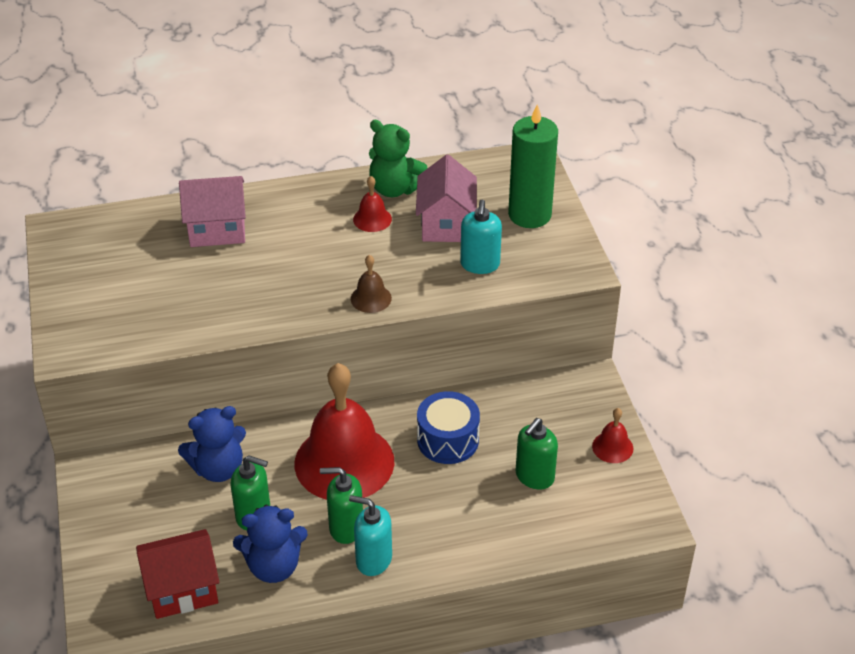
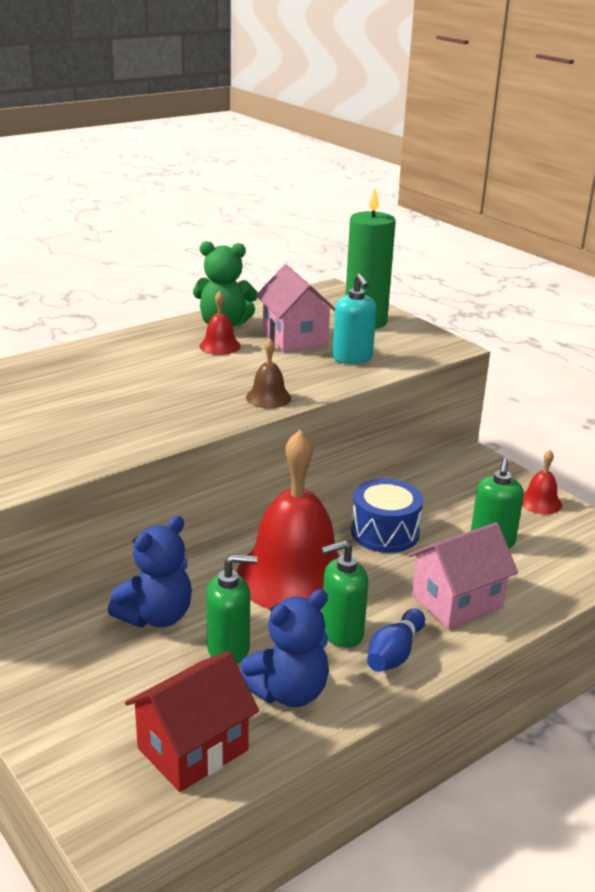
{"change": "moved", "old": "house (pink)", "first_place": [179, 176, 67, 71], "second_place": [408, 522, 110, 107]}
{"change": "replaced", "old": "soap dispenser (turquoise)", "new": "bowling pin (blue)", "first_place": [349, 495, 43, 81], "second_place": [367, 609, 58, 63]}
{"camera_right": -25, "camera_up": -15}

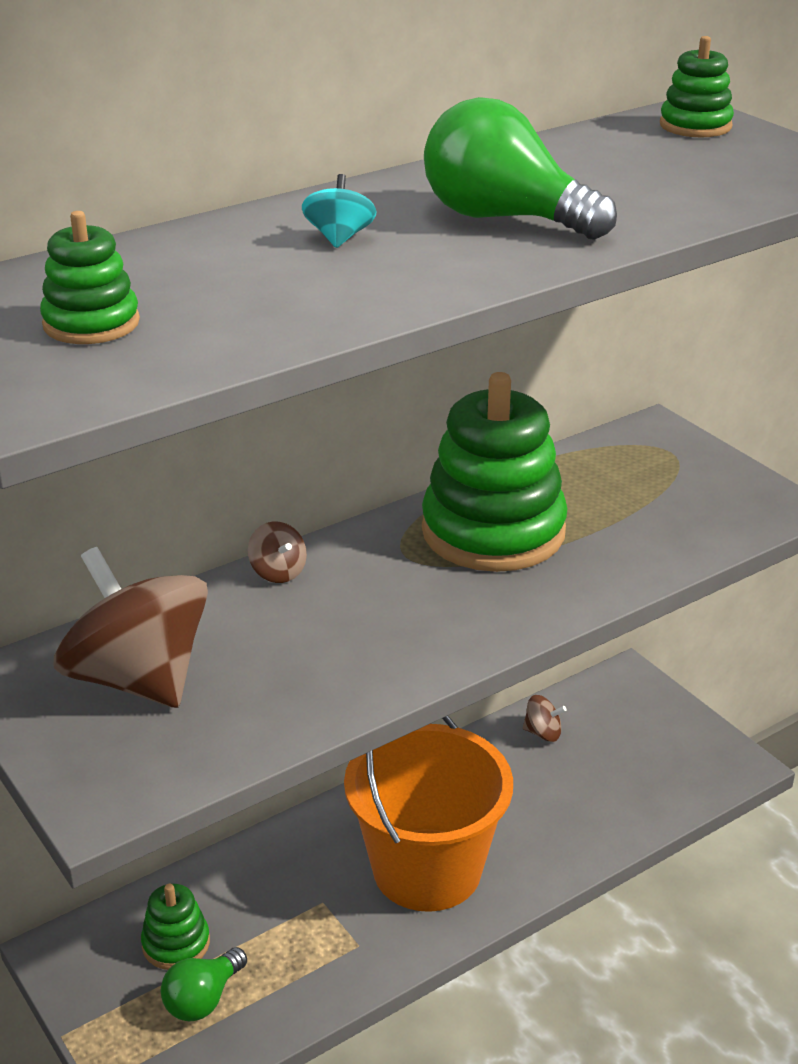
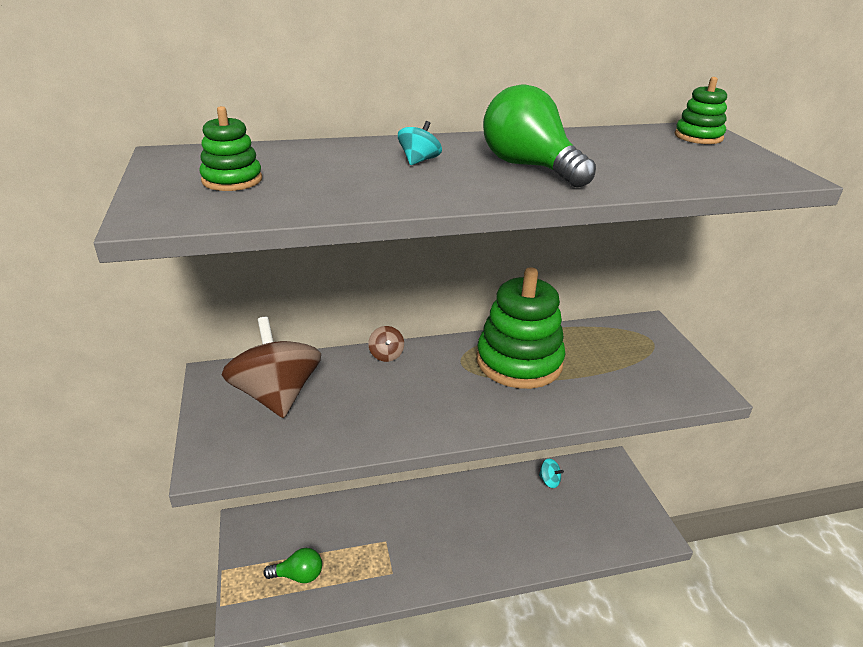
{"change": "recoloured", "old": "spinning top (brown)", "new": "spinning top (turquoise)", "first_place": [523, 695, 43, 47], "second_place": [539, 459, 25, 29]}
{"change": "removed", "old": "bucket (orange)", "first_place": [344, 716, 169, 196]}
{"change": "removed", "old": "stacking toy (green)", "first_place": [141, 884, 69, 86]}
{"change": "turned", "old": "light bulb (green)", "first_place": [161, 947, 86, 74], "second_place": [263, 548, 59, 35], "degrees": -150}
{"camera_right": 20, "camera_up": 0}

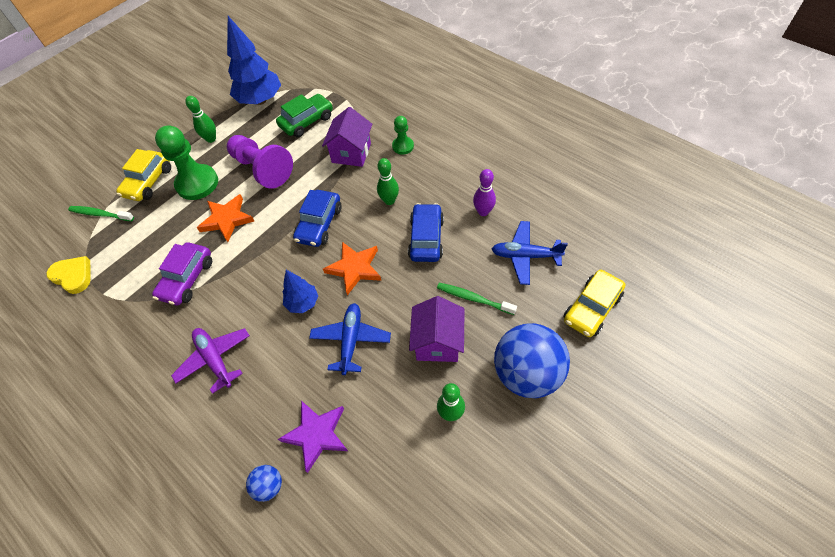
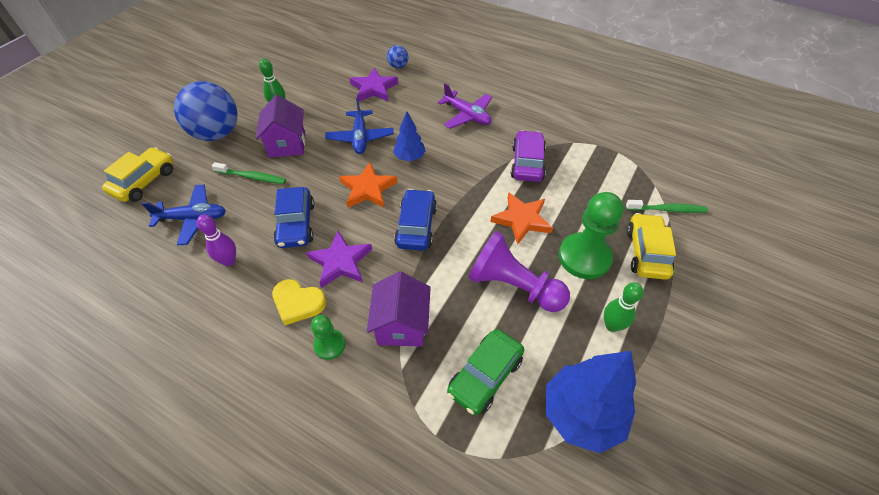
{"change": "replaced", "old": "bowling pin (green)", "new": "star (purple)", "first_place": [377, 158, 22, 47], "second_place": [306, 231, 66, 57]}
{"change": "moved", "old": "heart (yellow)", "first_place": [46, 256, 45, 38], "second_place": [272, 279, 54, 46]}
{"camera_right": 165, "camera_up": -5}

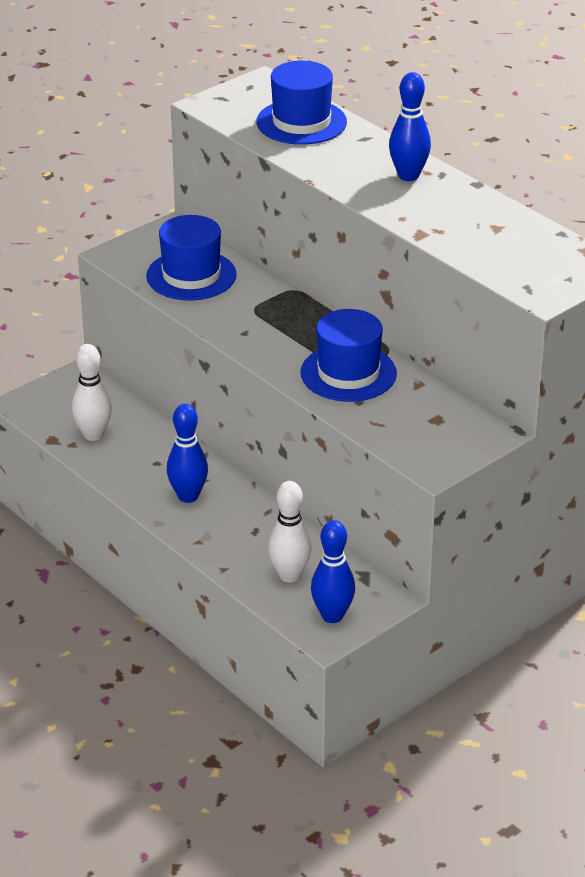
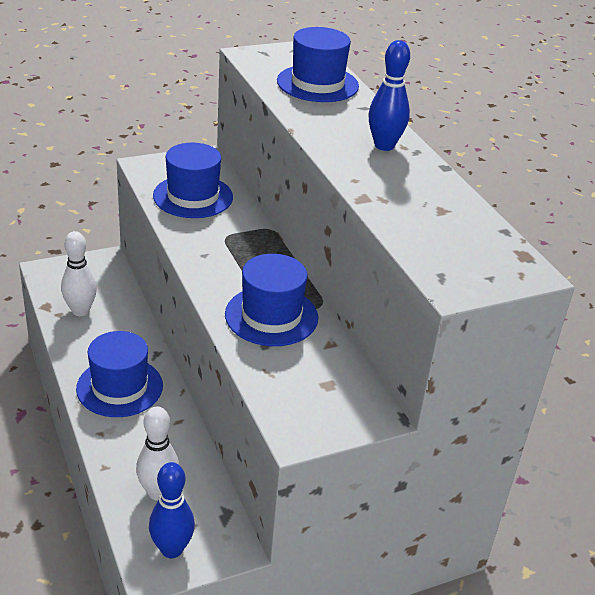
{"change": "replaced", "old": "bowling pin (blue)", "new": "hat (blue)", "first_place": [167, 404, 41, 99], "second_place": [76, 331, 87, 86]}
{"camera_right": 15, "camera_up": 0}

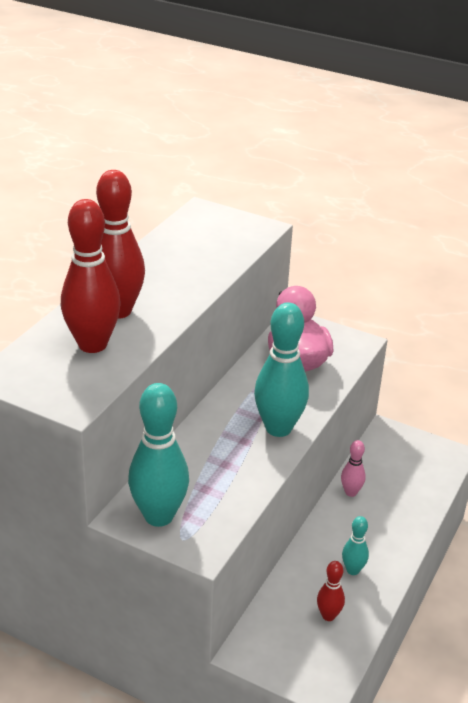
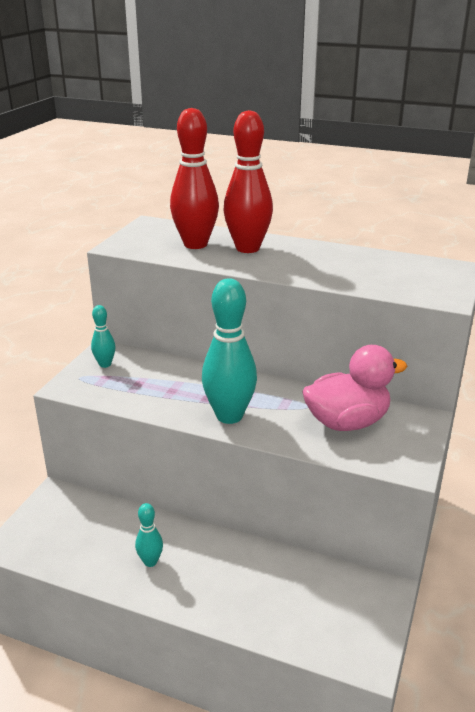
{"change": "resized", "old": "bowling pin (turquoise)", "first_place": [128, 383, 61, 144], "second_place": [91, 305, 24, 63], "factor": 0.49}
{"change": "removed", "old": "bowling pin (pink)", "first_place": [341, 440, 25, 57]}
{"change": "removed", "old": "bowling pin (red)", "first_place": [317, 561, 28, 60]}
{"camera_right": 85, "camera_up": -5}

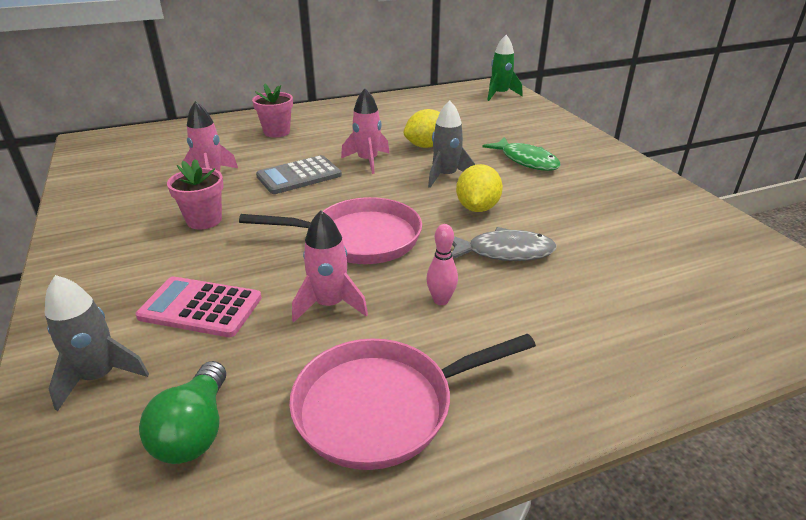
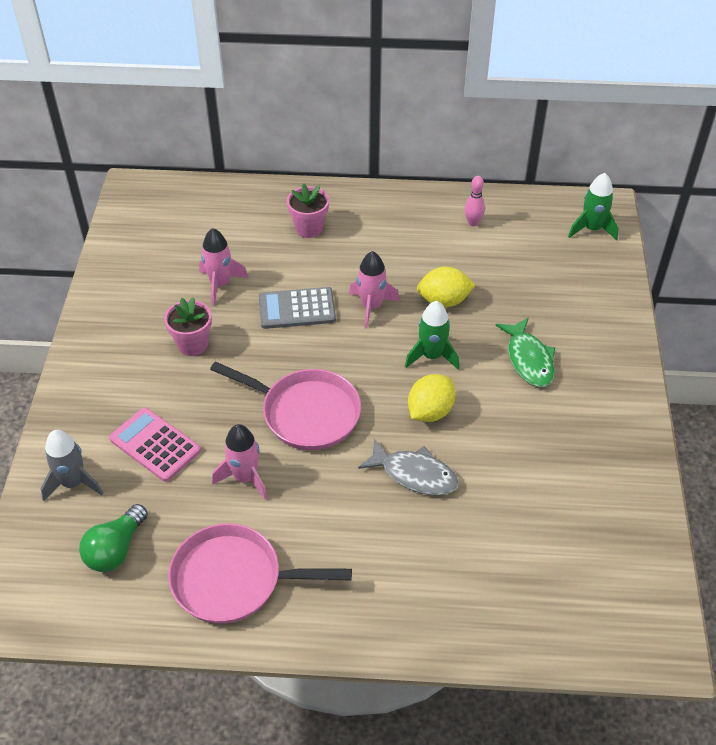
{"change": "recoloured", "old": "rocket (grey)", "new": "rocket (green)", "first_place": [428, 101, 47, 87], "second_place": [405, 301, 54, 68]}
{"change": "moved", "old": "bowling pin (pink)", "first_place": [426, 224, 32, 81], "second_place": [464, 176, 21, 50]}
{"camera_right": 25, "camera_up": 15}

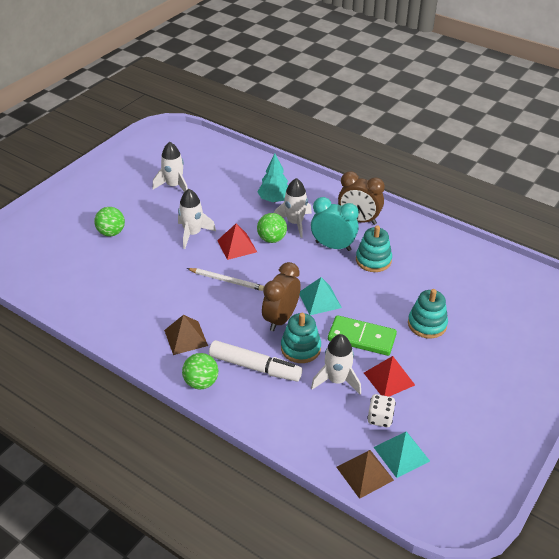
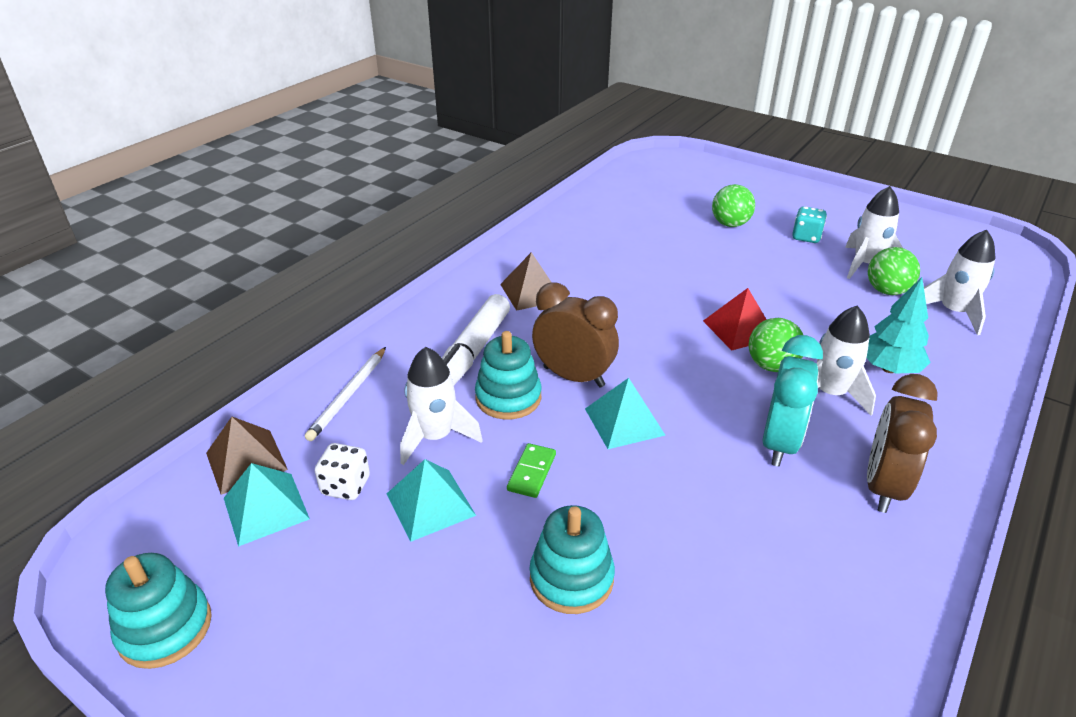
{"change": "moved", "old": "rocket (white)", "first_place": [178, 189, 38, 60], "second_place": [924, 230, 71, 105]}
{"change": "moved", "old": "stacking toy (turquoise)", "first_place": [356, 225, 36, 47], "second_place": [105, 553, 107, 116]}
{"change": "moved", "old": "pencil (white)", "first_place": [187, 268, 77, 23], "second_place": [305, 347, 81, 94]}
{"change": "resized", "old": "domino (green)", "first_place": [328, 315, 69, 41], "second_place": [507, 443, 49, 55], "factor": 0.54}
{"change": "moved", "old": "ball (green)", "first_place": [182, 353, 36, 36], "second_place": [868, 247, 52, 48]}
{"change": "recoloured", "old": "pyramid (red)", "new": "pyramid (turquoise)", "first_place": [364, 356, 51, 41], "second_place": [387, 459, 89, 83]}
{"change": "added", "new": "dice (turquoise)", "second_place": [792, 206, 35, 37]}
{"camera_right": 90, "camera_up": -5}

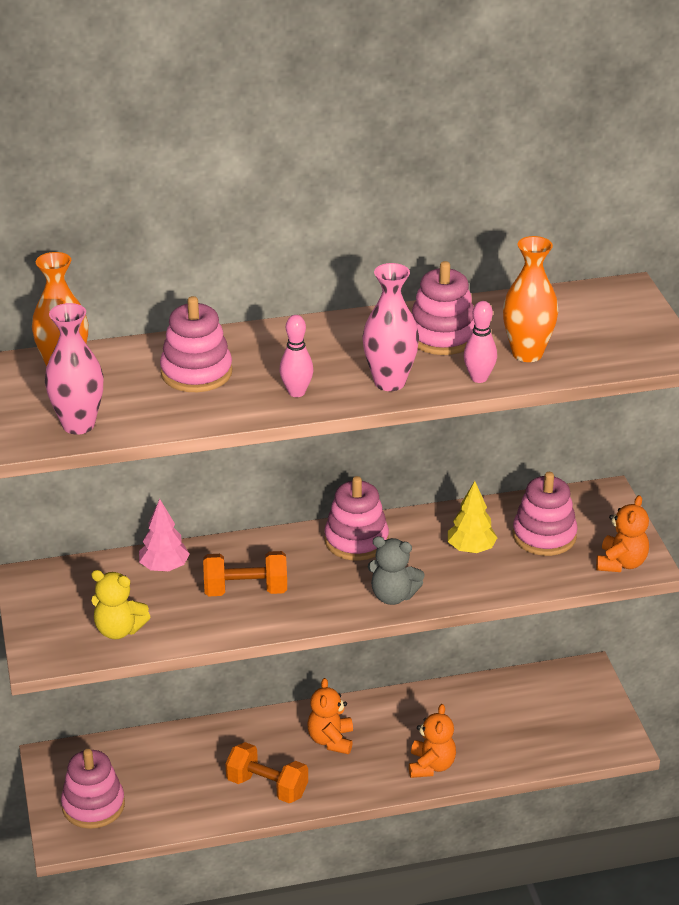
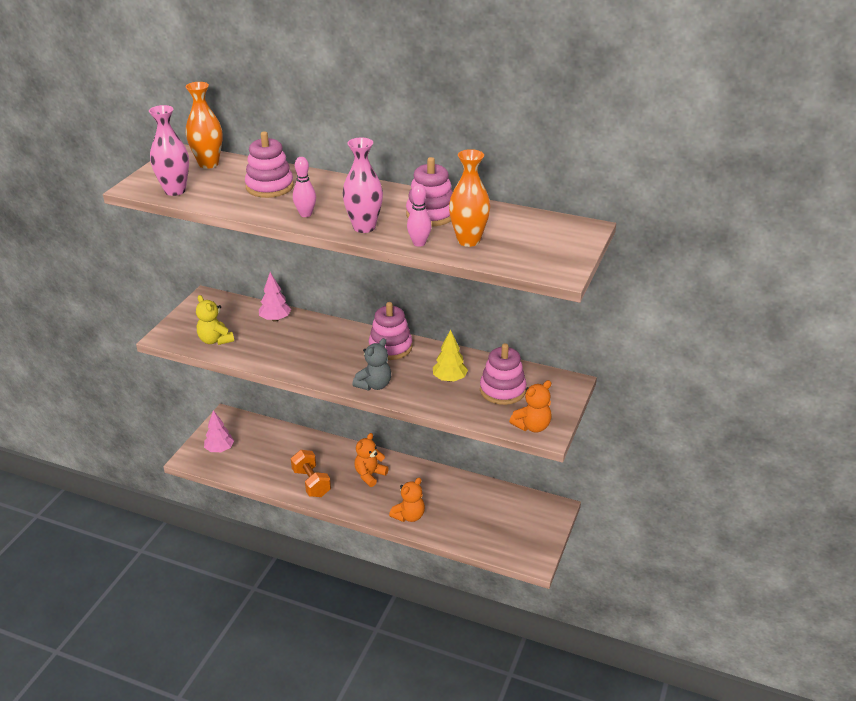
{"change": "turned", "old": "teddy bear (grey)", "first_place": [368, 536, 57, 69], "second_place": [352, 338, 39, 53], "degrees": -105}
{"change": "removed", "old": "dumbbell (orange)", "first_place": [203, 551, 84, 45]}
{"change": "replaced", "old": "stacking toy (pink)", "new": "tree (pink)", "first_place": [61, 749, 64, 80], "second_place": [204, 410, 30, 42]}
{"camera_right": 35, "camera_up": 0}

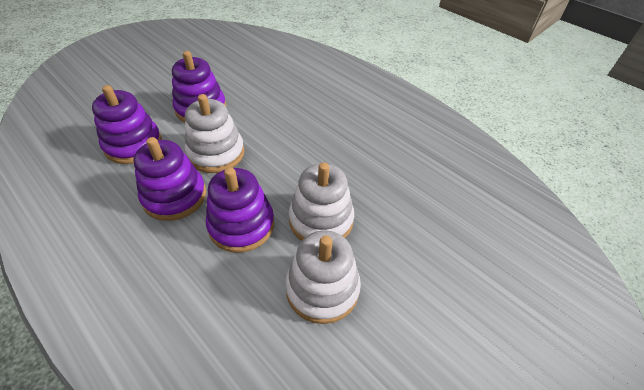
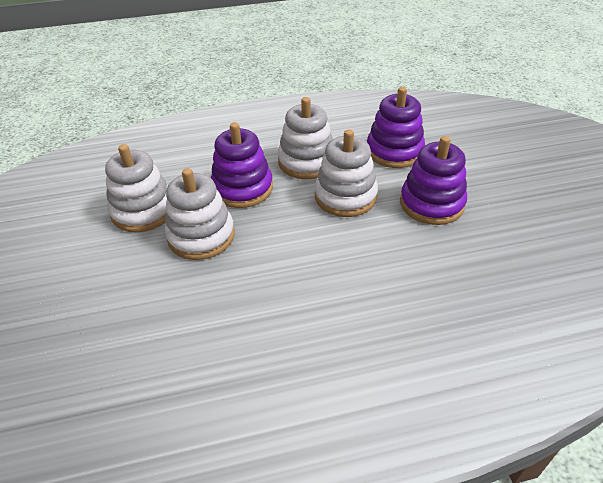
{"change": "recoloured", "old": "stacking toy (purple)", "new": "stacking toy (white)", "first_place": [133, 137, 73, 84], "second_place": [278, 97, 55, 82]}
{"camera_right": 125, "camera_up": -5}

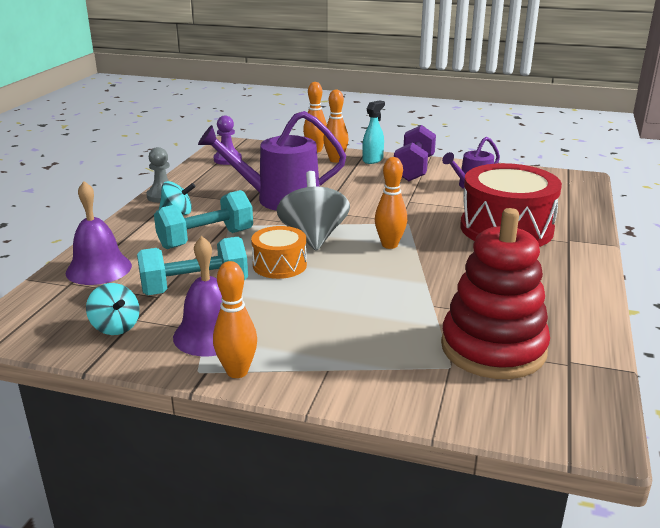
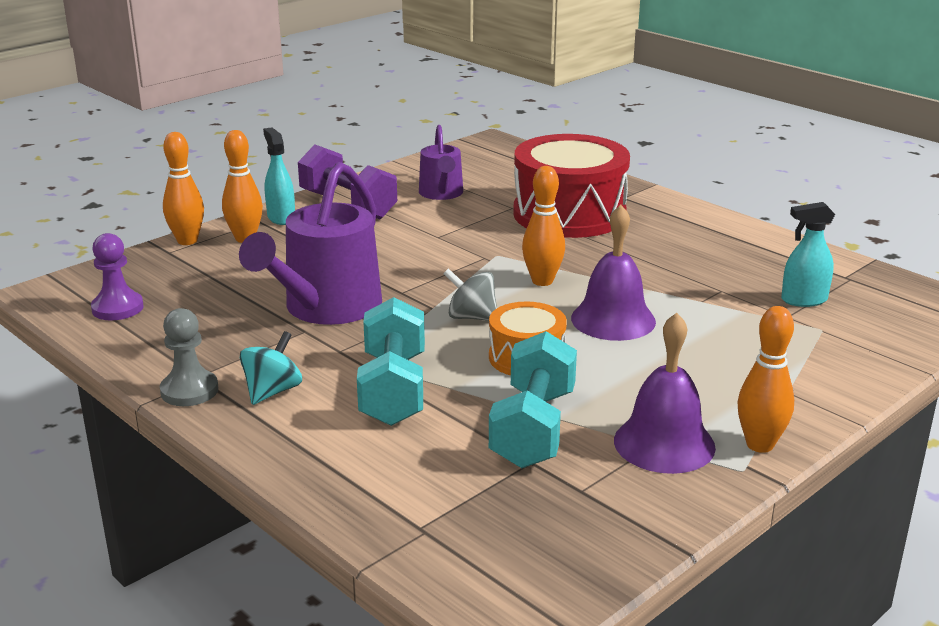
{"change": "resized", "old": "spinning top (grey)", "first_place": [276, 171, 74, 80], "second_place": [443, 268, 54, 53], "factor": 0.58}
{"change": "moved", "old": "bell (purple)", "first_place": [66, 181, 66, 104], "second_place": [571, 205, 85, 136]}
{"change": "replaced", "old": "stacking toy (red)", "new": "spray bottle (turquoise)", "first_place": [441, 208, 109, 171], "second_place": [781, 202, 54, 105]}
{"change": "removed", "old": "spinning top (turquoise)", "first_place": [86, 283, 54, 52]}
{"camera_right": -60, "camera_up": 0}

